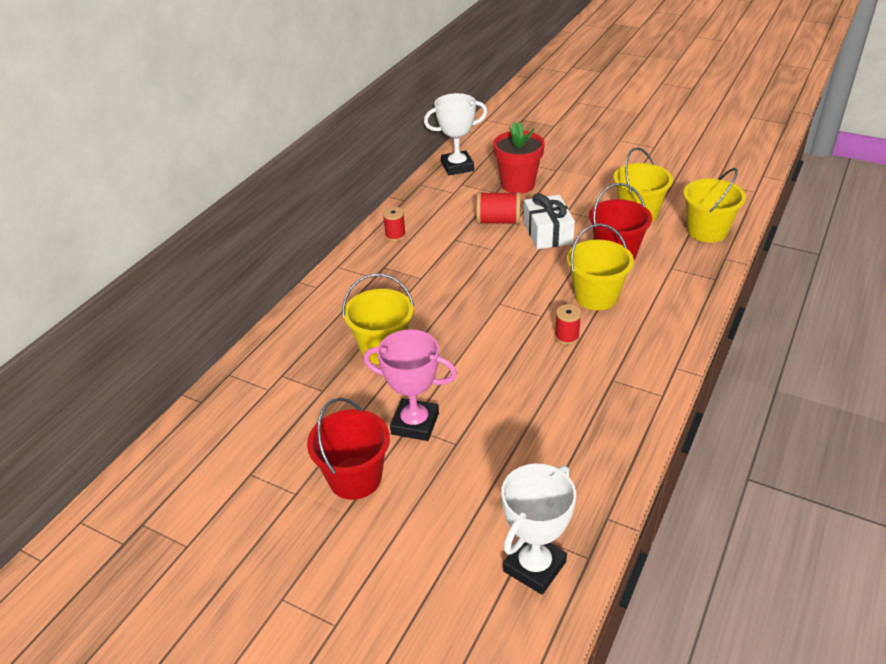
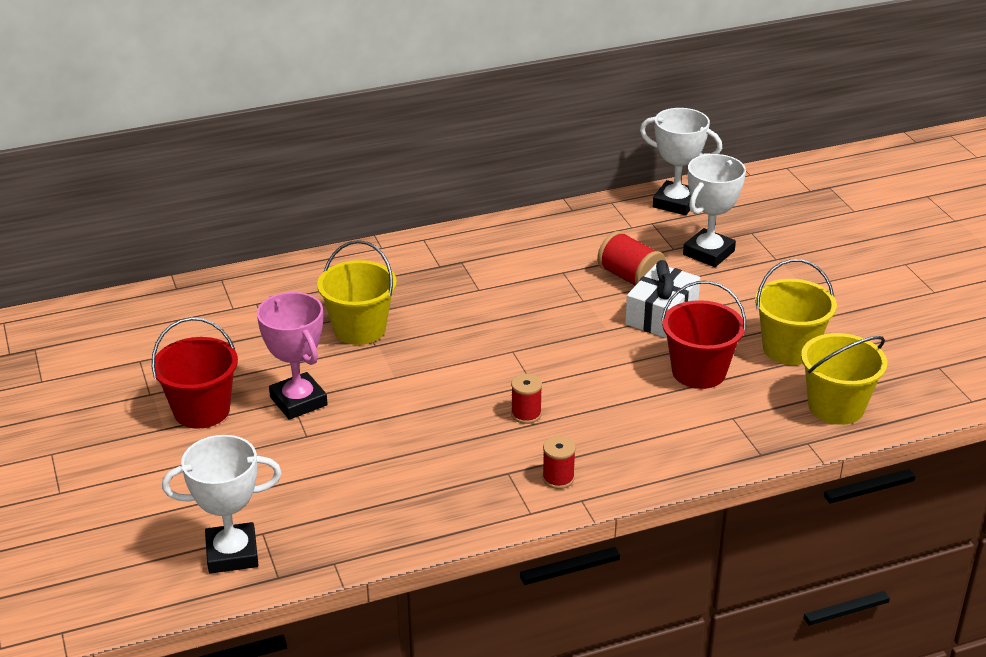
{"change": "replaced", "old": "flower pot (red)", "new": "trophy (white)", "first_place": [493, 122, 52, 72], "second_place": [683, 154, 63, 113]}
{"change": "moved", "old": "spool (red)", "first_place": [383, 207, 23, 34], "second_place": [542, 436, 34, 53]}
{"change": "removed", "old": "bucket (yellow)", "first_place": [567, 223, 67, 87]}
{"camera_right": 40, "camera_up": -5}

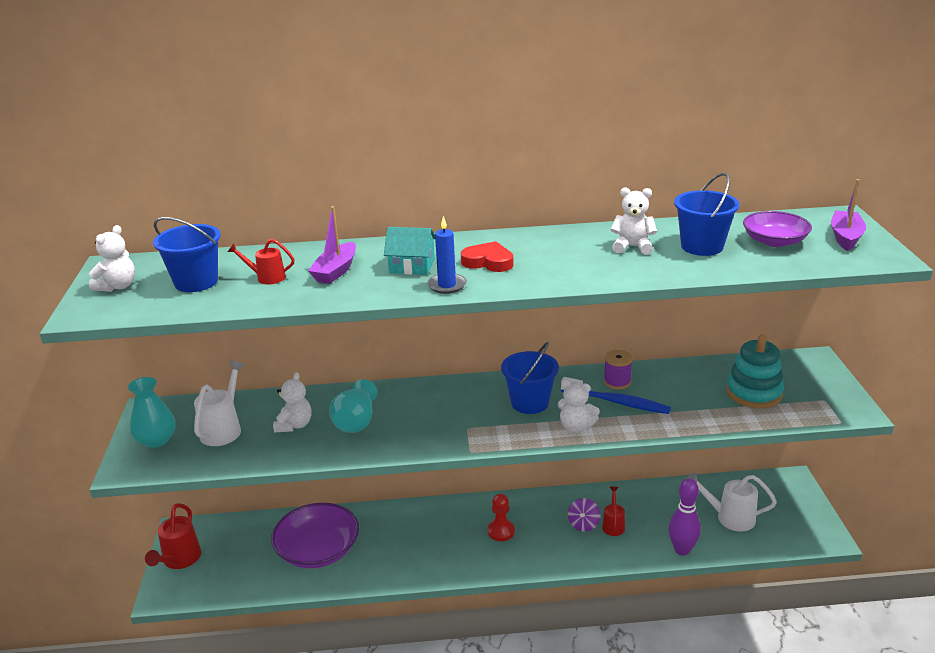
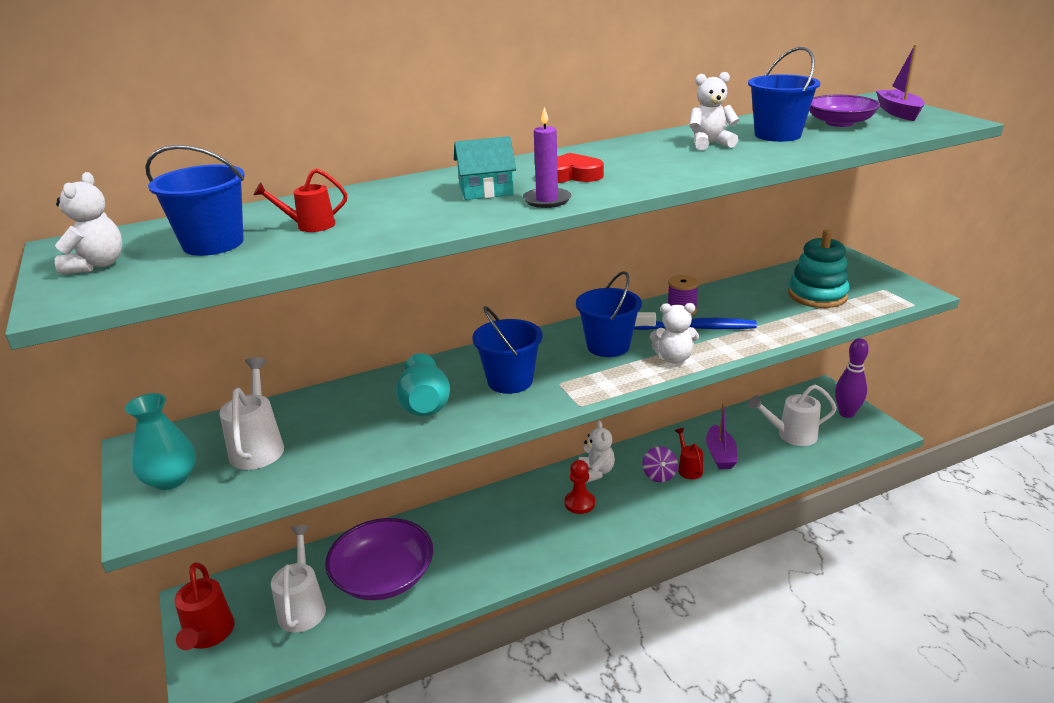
{"change": "moved", "old": "boat (purple)", "first_place": [308, 206, 48, 78], "second_place": [706, 403, 31, 66]}
{"change": "recoloured", "old": "candle (blue)", "new": "candle (purple)", "first_place": [427, 216, 40, 78], "second_place": [523, 107, 48, 101]}
{"change": "moved", "old": "teddy bear (white)", "first_place": [273, 372, 39, 60], "second_place": [579, 421, 36, 62]}
{"change": "moved", "old": "bowling pin (purple)", "first_place": [669, 478, 32, 78], "second_place": [835, 338, 34, 80]}
{"change": "added", "new": "bucket (blue)", "second_place": [472, 306, 71, 88]}
{"change": "added", "new": "watering can (white)", "second_place": [271, 525, 55, 108]}
{"camera_right": -20, "camera_up": 0}

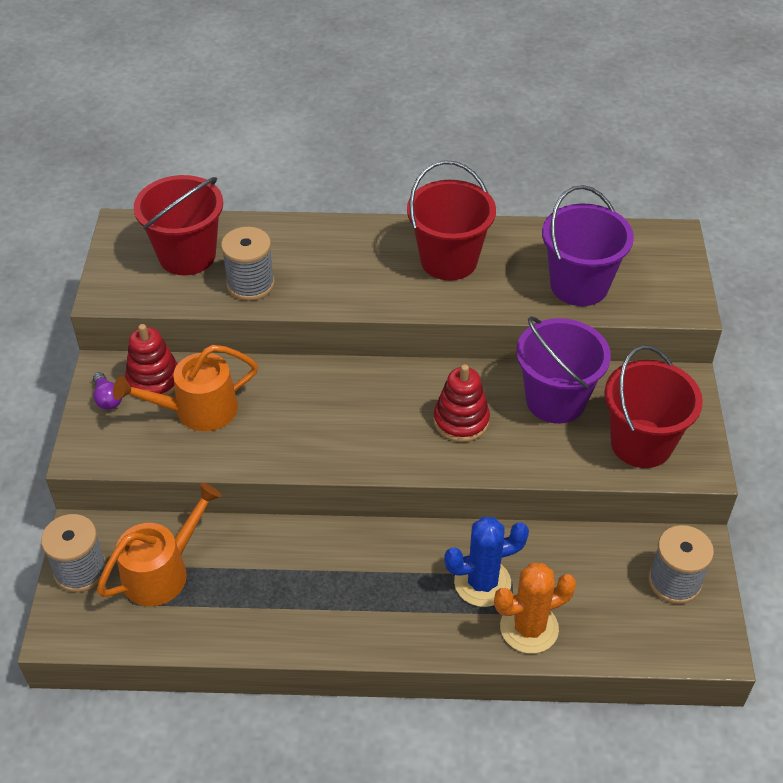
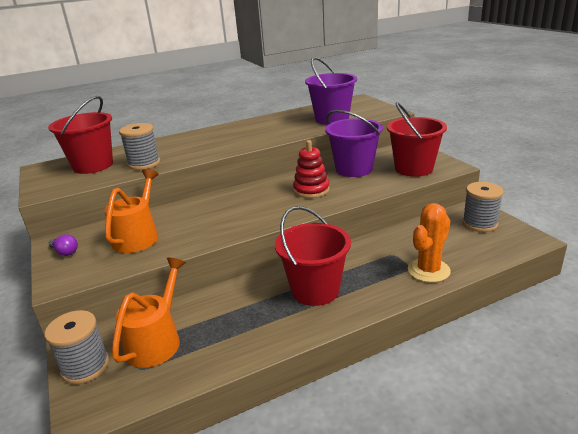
{"change": "moved", "old": "bucket (red)", "first_place": [407, 160, 89, 120], "second_place": [275, 206, 76, 100]}
{"change": "removed", "old": "stacking toy (red)", "first_place": [125, 324, 53, 75]}
{"change": "turned", "old": "watering can (orange)", "first_place": [113, 345, 145, 86], "second_place": [104, 169, 54, 84], "degrees": 150}
{"change": "removed", "old": "cactus (blue)", "first_place": [444, 517, 85, 90]}
{"camera_right": -25, "camera_up": -20}

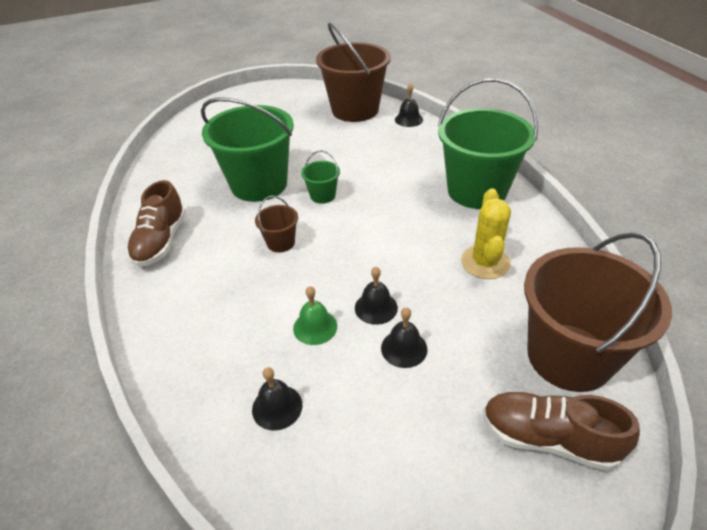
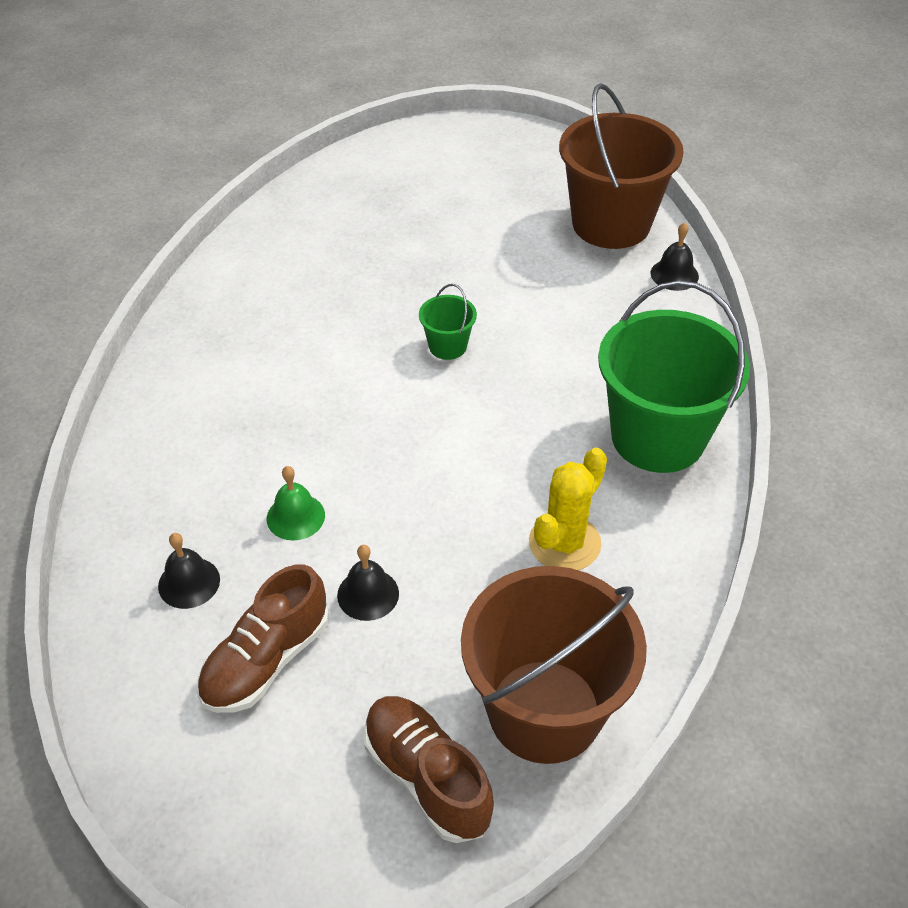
{"change": "removed", "old": "bucket (green)", "first_place": [201, 97, 93, 105]}
{"change": "moved", "old": "shoe (brown)", "first_place": [127, 180, 59, 87], "second_place": [197, 564, 132, 149]}
{"change": "removed", "old": "bucket (brown)", "first_place": [255, 196, 43, 56]}
{"change": "removed", "old": "bell (black)", "first_place": [355, 267, 43, 58]}
{"camera_right": 30, "camera_up": 5}

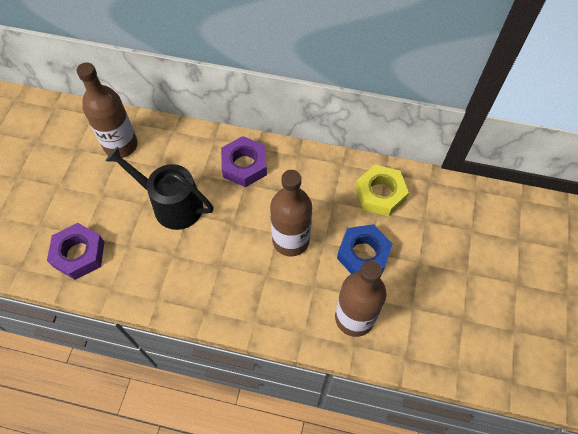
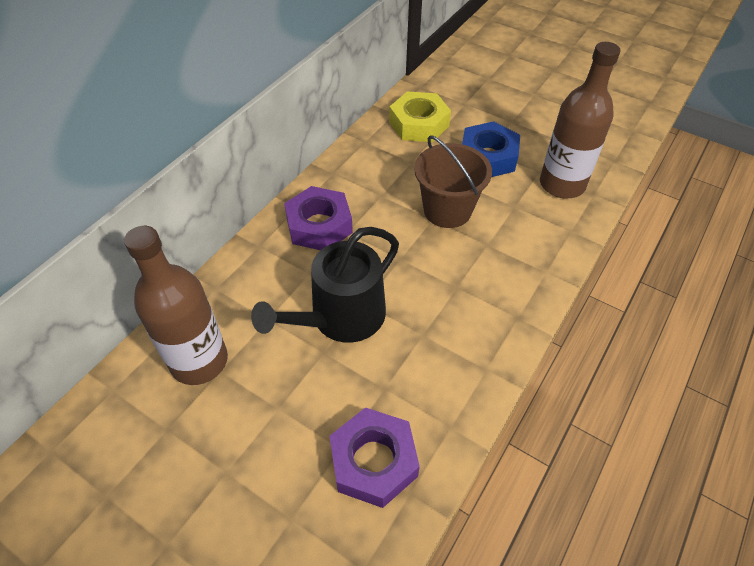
{"change": "replaced", "old": "bottle (brown)", "new": "bucket (brown)", "first_place": [270, 170, 42, 86], "second_place": [414, 135, 78, 93]}
{"camera_right": -70, "camera_up": -10}

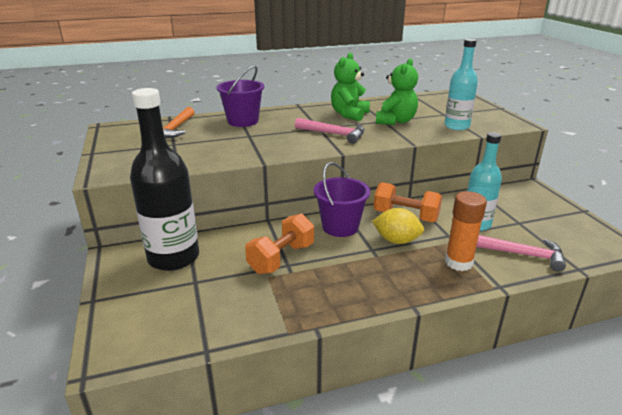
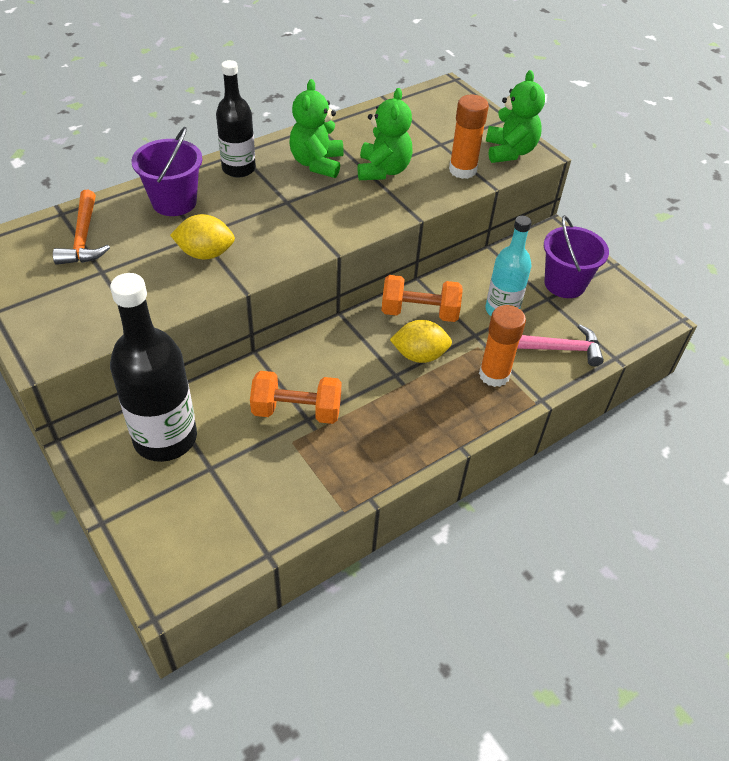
{"change": "replaced", "old": "bottle (turquoise)", "new": "glue stick (orange)", "first_place": [444, 39, 34, 91], "second_place": [449, 95, 40, 84]}
{"change": "removed", "old": "hammer (pink)", "first_place": [295, 118, 70, 26]}
{"change": "moved", "old": "bucket (purple)", "first_place": [313, 162, 57, 75], "second_place": [544, 215, 65, 83]}
{"change": "turned", "old": "dumbbell (orange)", "first_place": [245, 214, 69, 60], "second_place": [250, 371, 91, 53], "degrees": 75}
{"change": "added", "new": "bottle (black)", "second_place": [216, 60, 40, 118]}
{"change": "added", "new": "teddy bear (green)", "second_place": [486, 70, 59, 93]}
{"change": "added", "new": "lemon (yellow)", "second_place": [170, 214, 65, 45]}
{"camera_right": -20, "camera_up": 20}

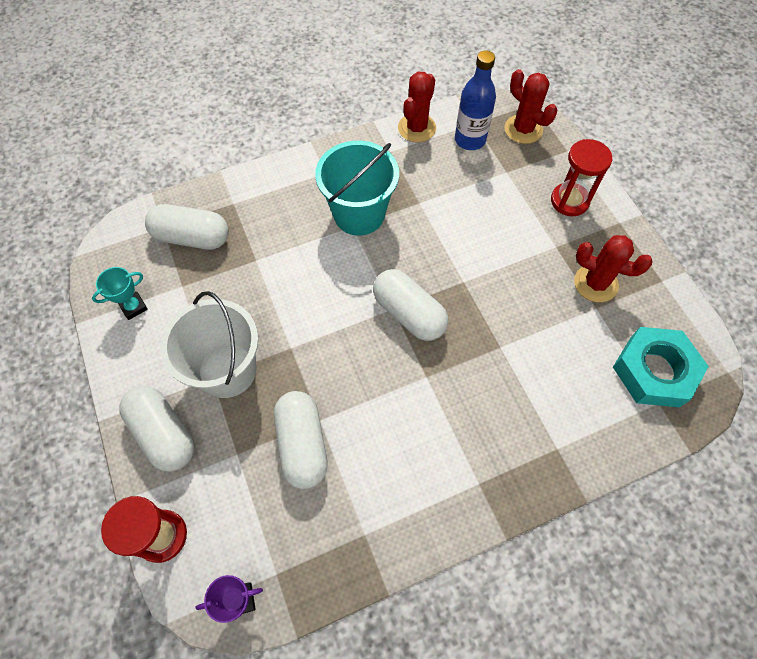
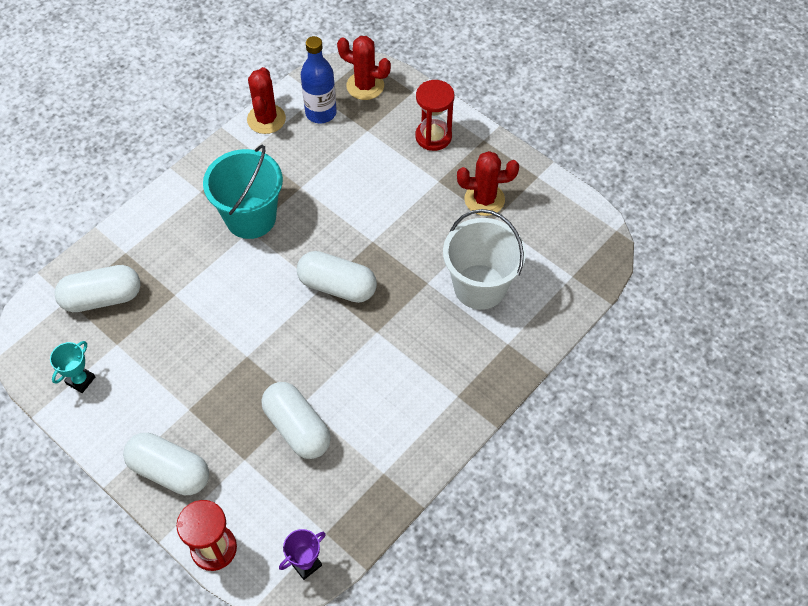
{"change": "moved", "old": "bucket (white)", "first_place": [160, 291, 99, 107], "second_place": [443, 209, 83, 101]}
{"change": "removed", "old": "nut (turquoise)", "first_place": [613, 327, 96, 80]}
{"camera_right": -25, "camera_up": -5}

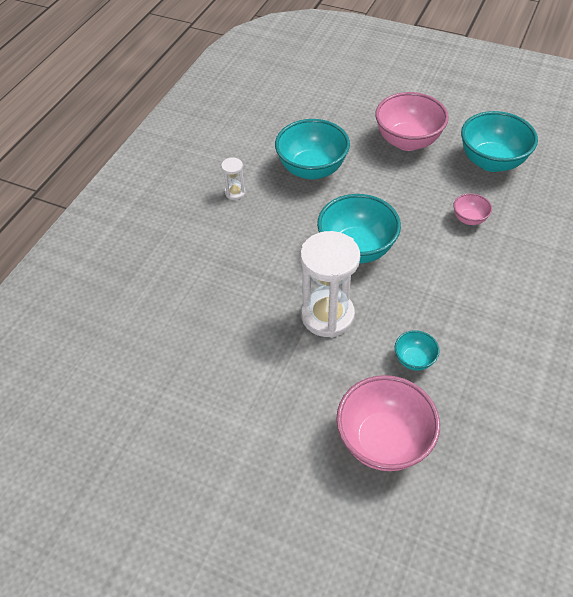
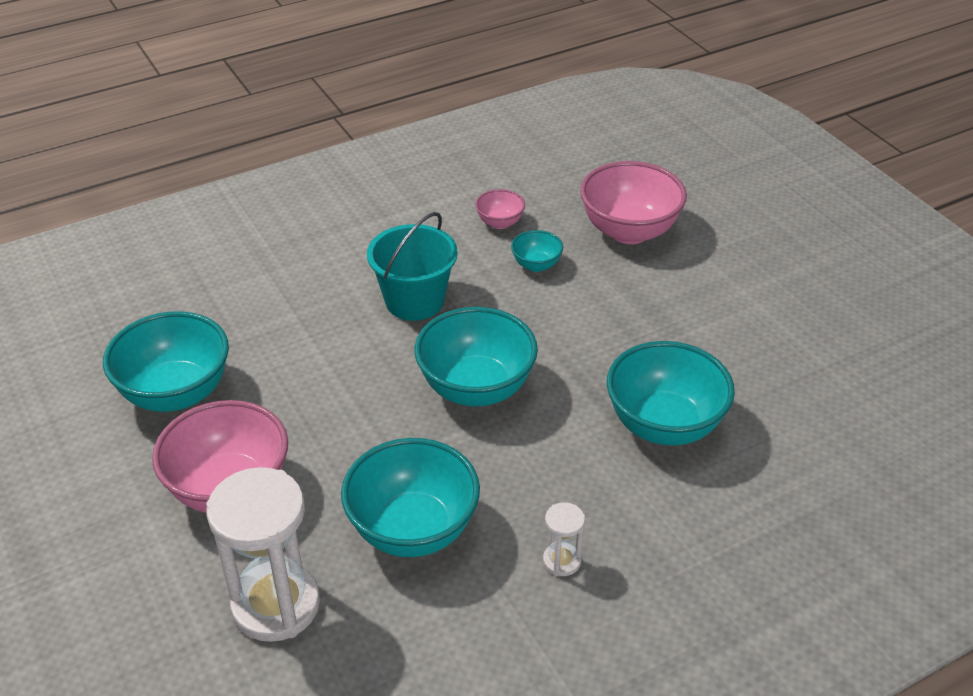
{"change": "moved", "old": "bowl (pink)", "first_place": [453, 193, 39, 32], "second_place": [475, 189, 50, 40]}
{"change": "moved", "old": "hourglass (white)", "first_place": [300, 231, 60, 107], "second_place": [206, 467, 114, 175]}
{"change": "added", "new": "bucket (turquoise)", "second_place": [367, 212, 91, 109]}
{"change": "added", "new": "bowl (turquoise)", "second_place": [607, 341, 128, 105]}
{"camera_right": -145, "camera_up": -10}

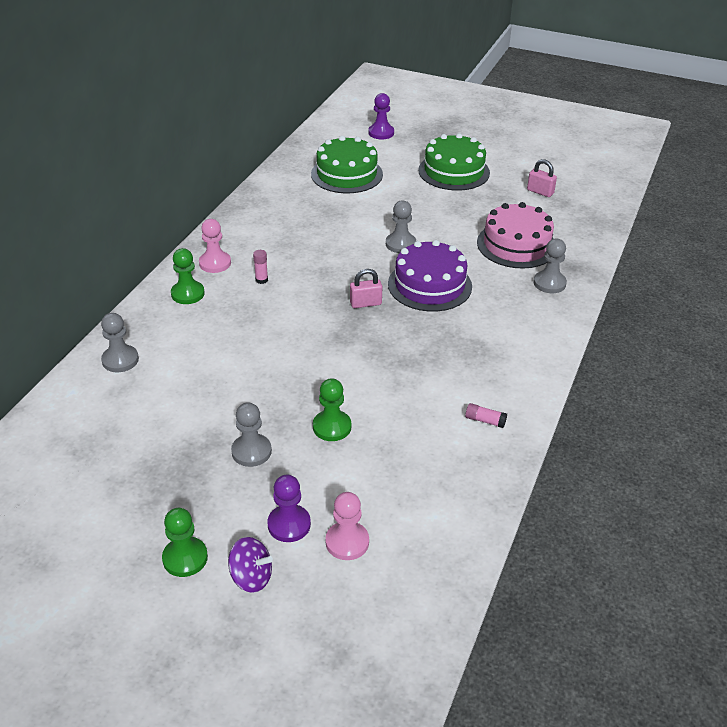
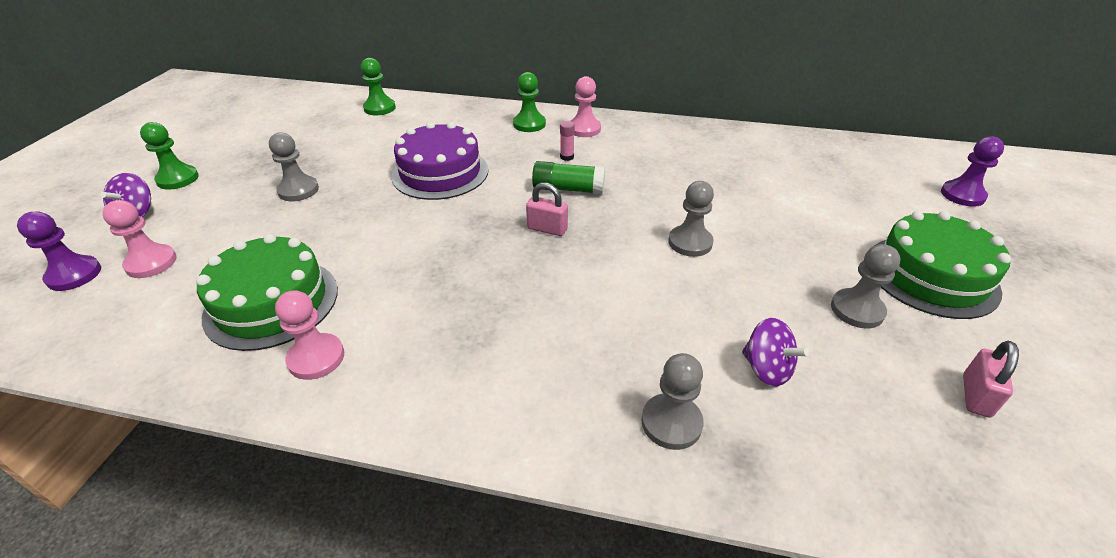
{"change": "moved", "old": "cake (green)", "first_place": [311, 136, 72, 58], "second_place": [196, 234, 142, 117]}
{"change": "replaced", "old": "cake (pink)", "new": "spinning top (purple)", "first_place": [477, 202, 77, 67], "second_place": [742, 318, 67, 69]}
{"change": "moved", "old": "cake (purple)", "first_place": [388, 240, 84, 72], "second_place": [391, 122, 98, 78]}
{"change": "turned", "old": "padlock (pink)", "first_place": [350, 269, 32, 39], "second_place": [526, 182, 42, 54], "degrees": -45}
{"change": "moved", "old": "pawn (grey)", "first_place": [101, 313, 38, 59], "second_place": [831, 244, 69, 84]}
{"change": "moved", "old": "pawn (green)", "first_place": [313, 378, 38, 63], "second_place": [361, 58, 35, 57]}
{"change": "replaced", "old": "glue stick (pink)", "new": "pawn (pink)", "first_place": [465, 403, 42, 25], "second_place": [275, 290, 69, 90]}
{"change": "moved", "old": "pawn (purple)", "first_place": [267, 475, 44, 67], "second_place": [17, 211, 84, 80]}
{"change": "added", "new": "glue stick (green)", "second_place": [532, 161, 73, 33]}
{"camera_right": 80, "camera_up": 0}

